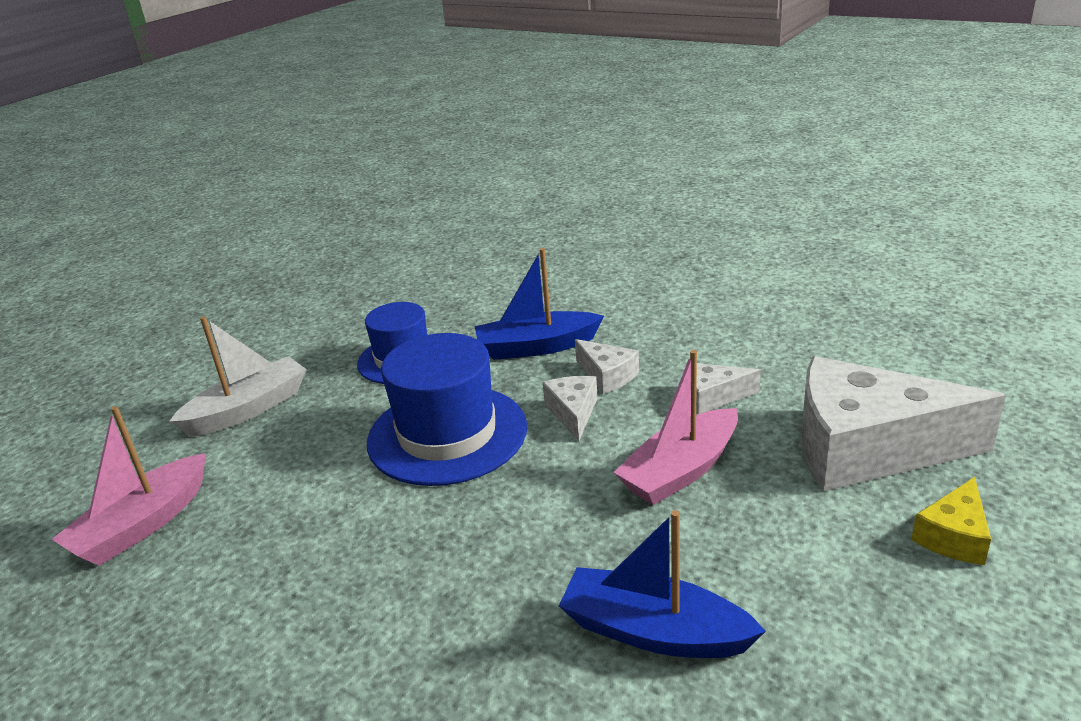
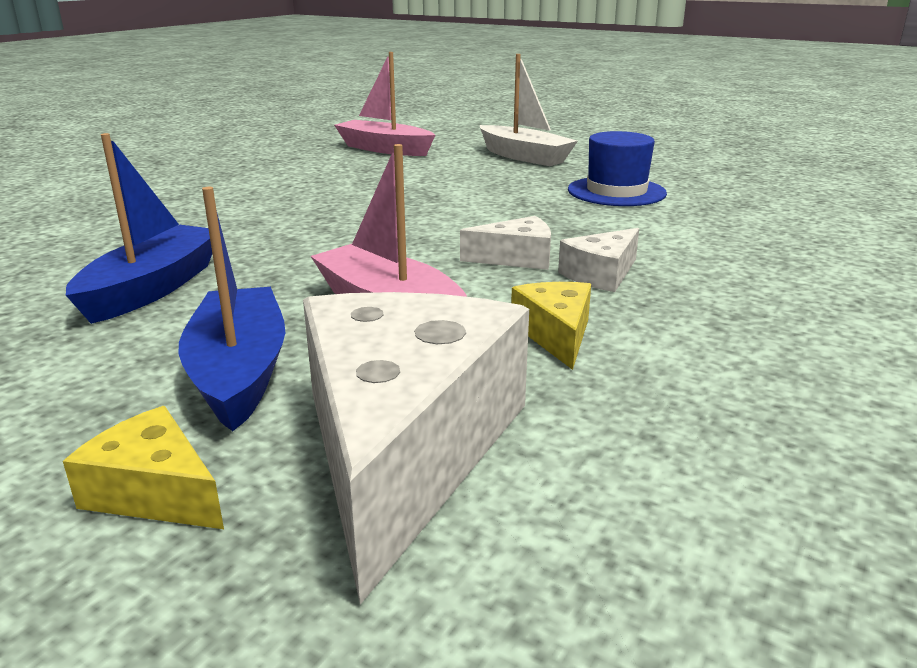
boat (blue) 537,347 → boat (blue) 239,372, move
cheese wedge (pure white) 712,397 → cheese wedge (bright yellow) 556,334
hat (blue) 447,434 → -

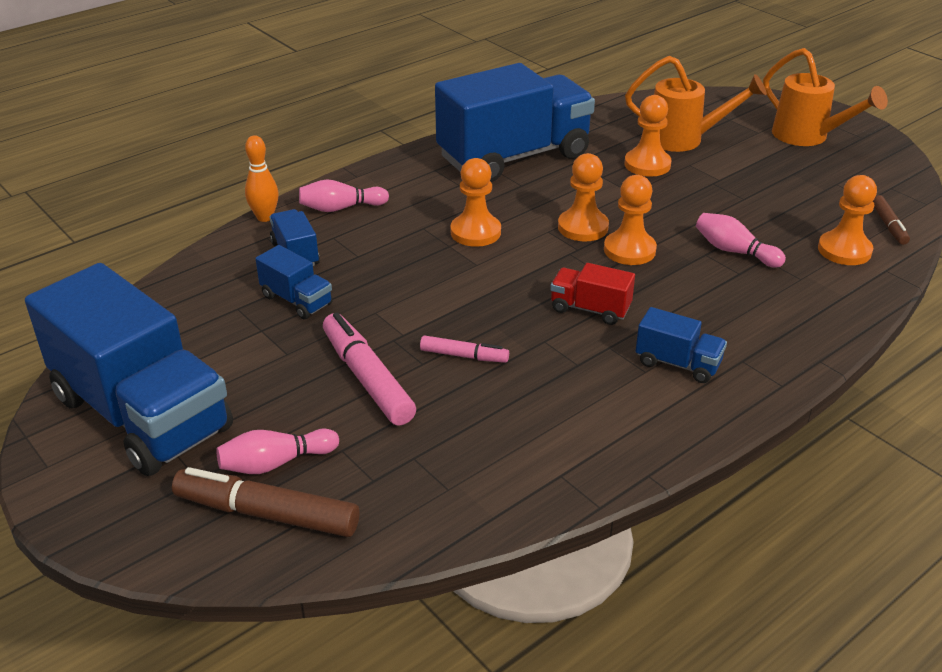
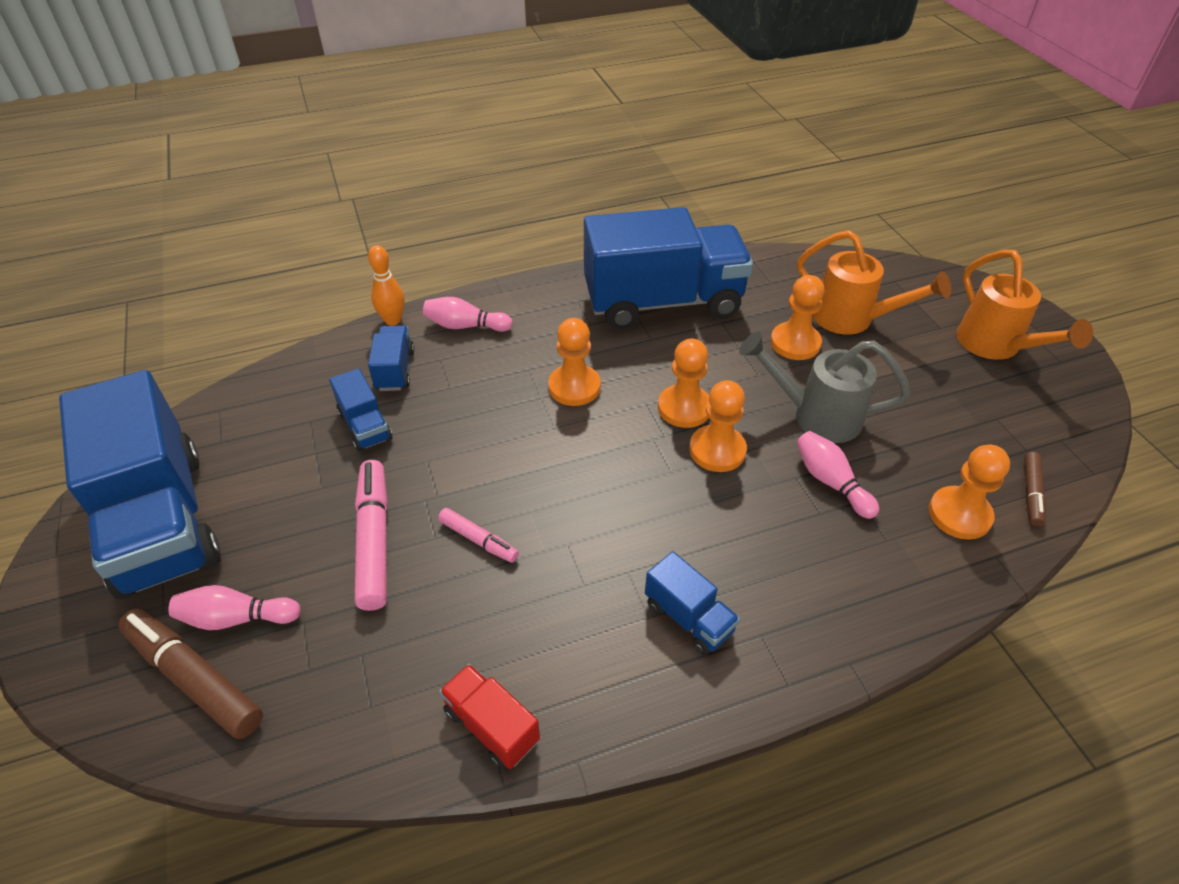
toy truck (scarlet) 590,309 → toy truck (scarlet) 491,726, move
- → watering pot (gray) 815,416

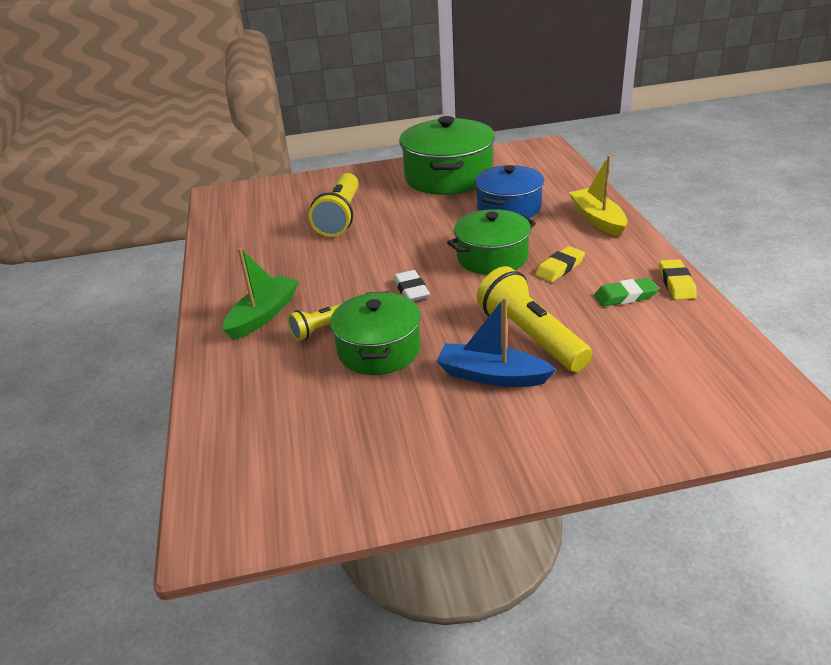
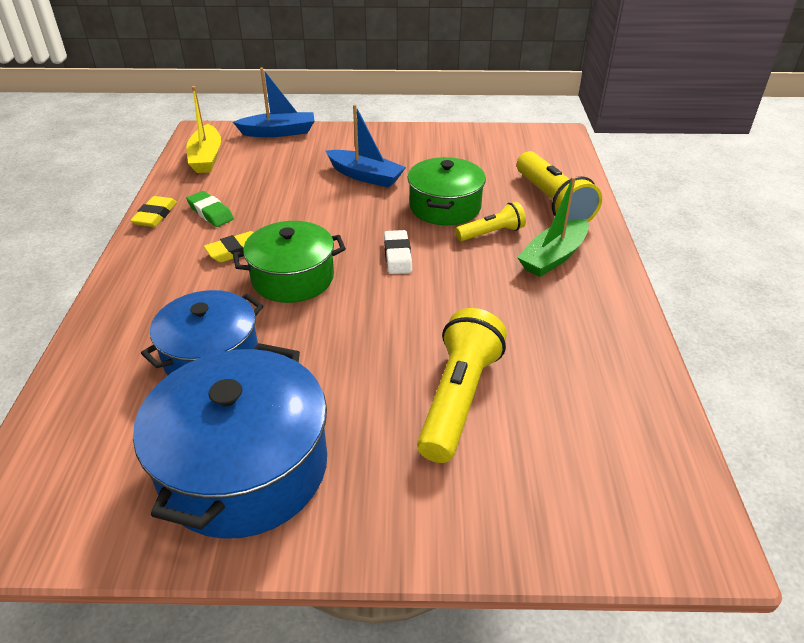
cooking pot (green) 448,177 → cooking pot (blue) 244,467
boat (bright yellow) 597,219 → boat (bright yellow) 206,158, move
eraser (green) 625,296 → eraser (green) 210,213, 45 degrees clockwise
- → boat (blue) 279,132
flashlight (bright yellow) 531,336 → flashlight (bright yellow) 552,202, move

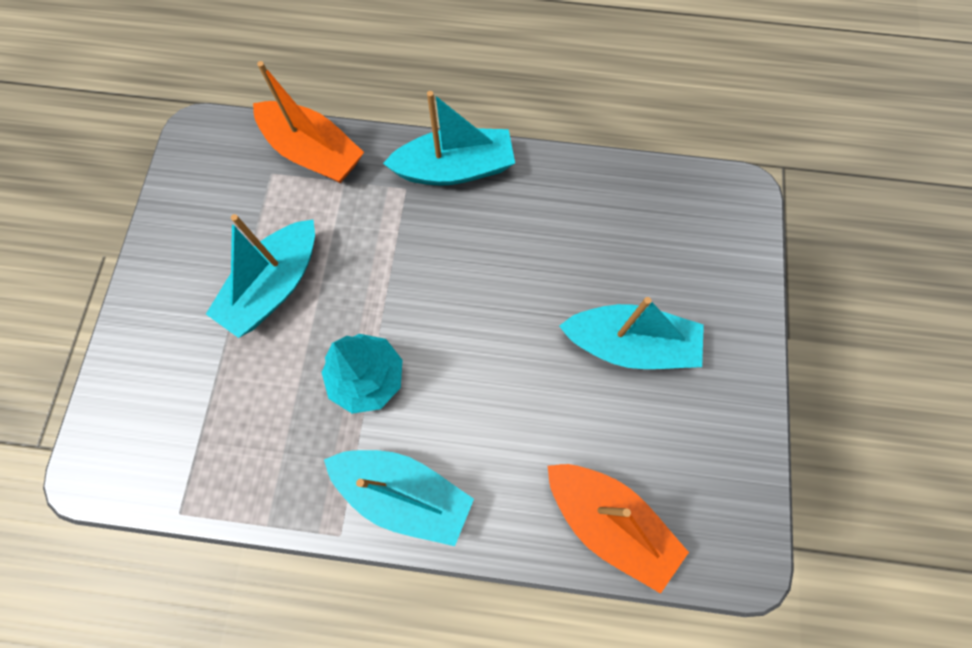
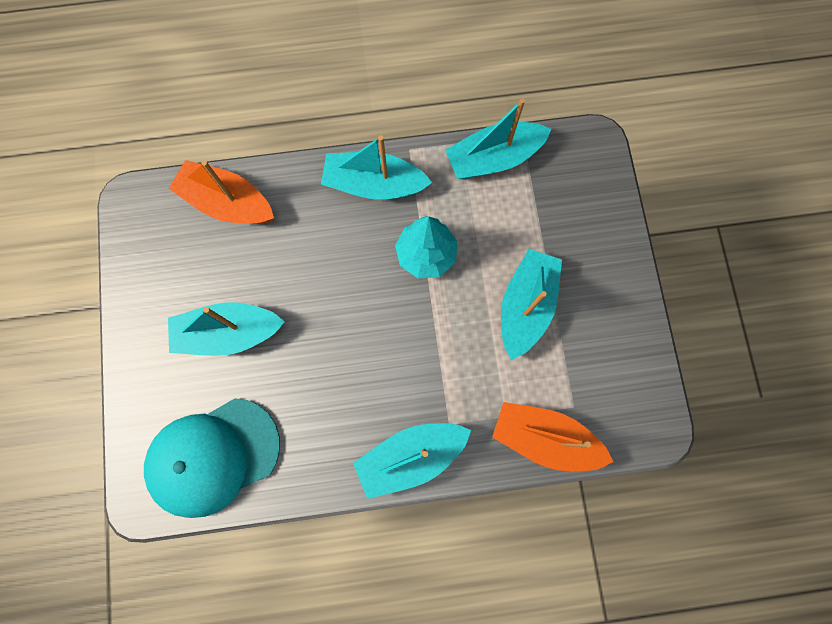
- → peaked cap (aqua) 213,456
- → boat (aqua) 493,158

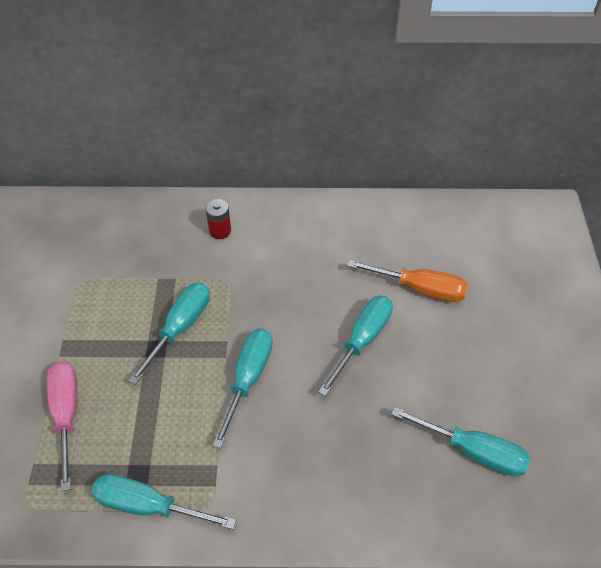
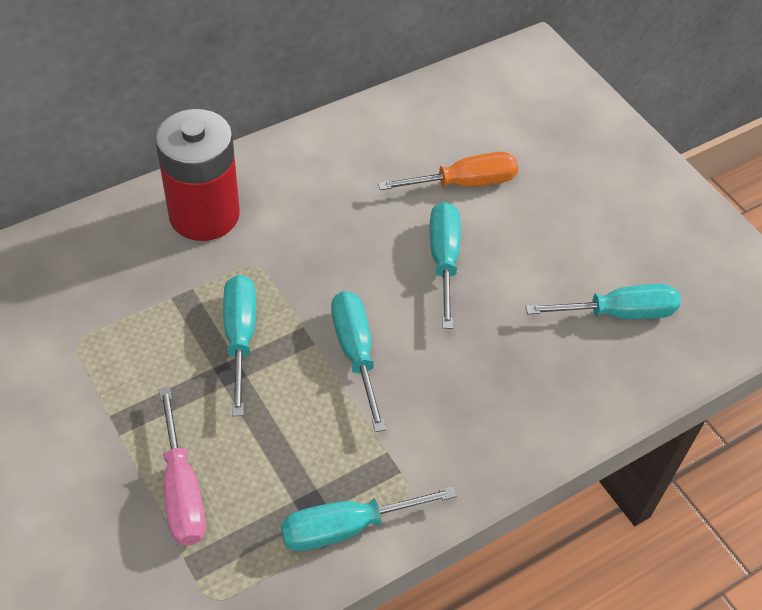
power cell (scarlet) 220,231 → power cell (scarlet) 204,215, x2.42
flat screwdriver (rosy) 67,415 → flat screwdriver (rosy) 182,489, 150 degrees counterclockwise

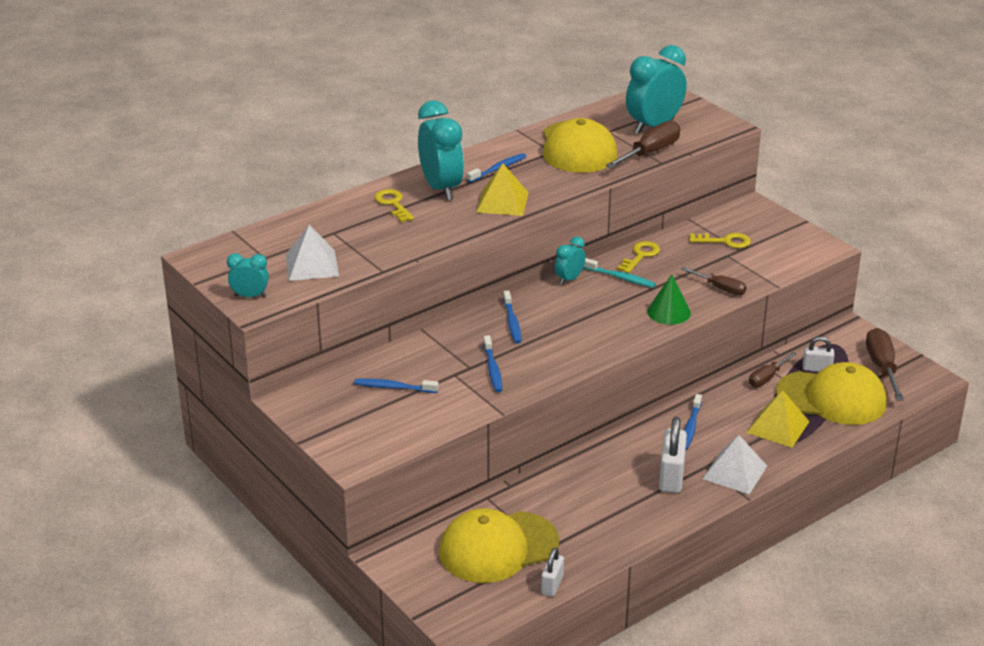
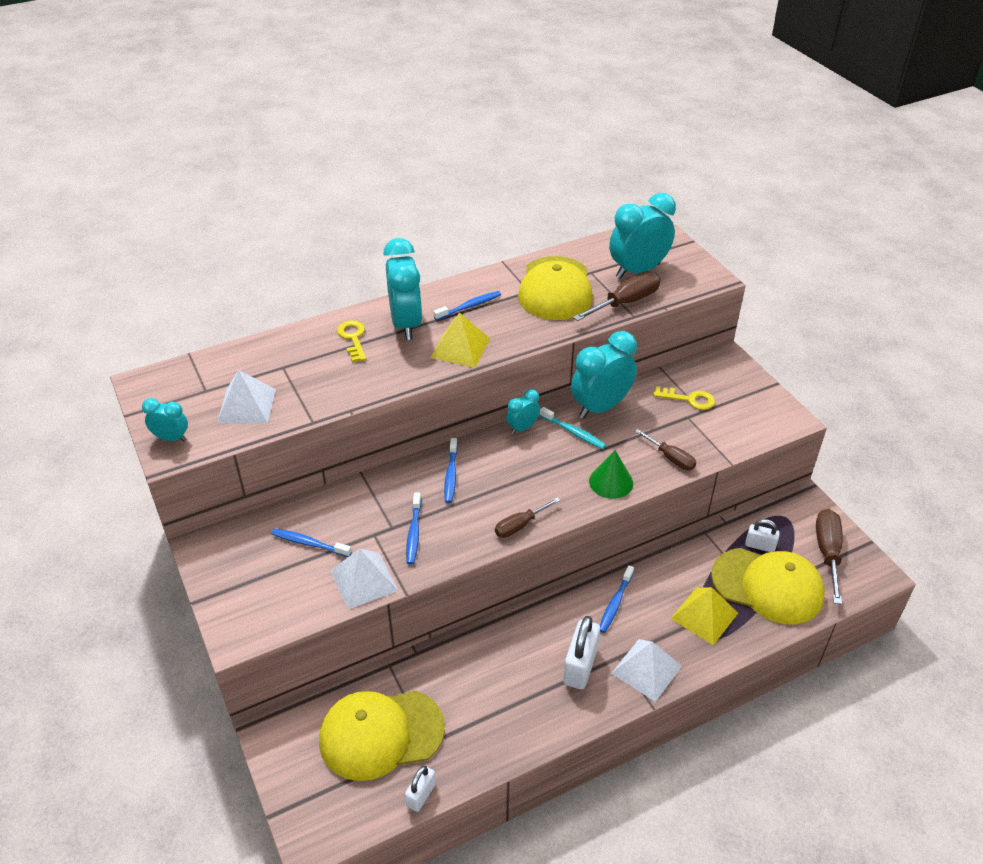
- → pyramid (pure white) 364,580
flat screwdriver (dark brown) 767,378 → flat screwdriver (dark brown) 520,525, move
latchkey (bright yellow) 640,256 → clock (aqua) 600,407

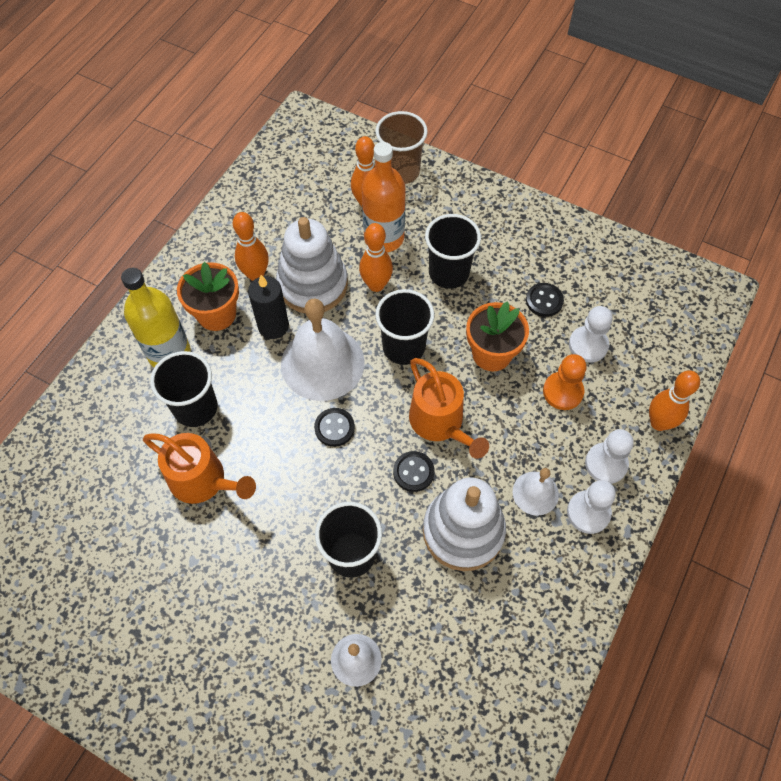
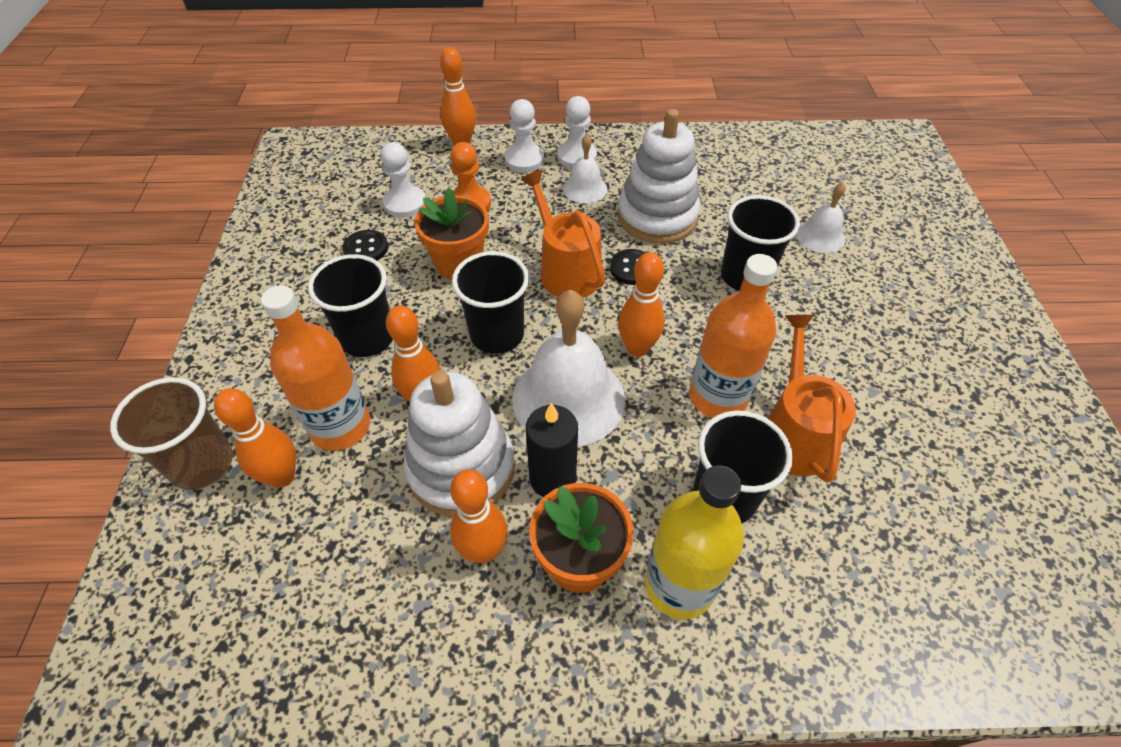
watering pot (orange) 440,423 → watering pot (orange) 566,270, 60 degrees counterclockwise
sewing button (black) 334,428 → tenpin (orange) 637,348
- → bottle (orange) 718,397

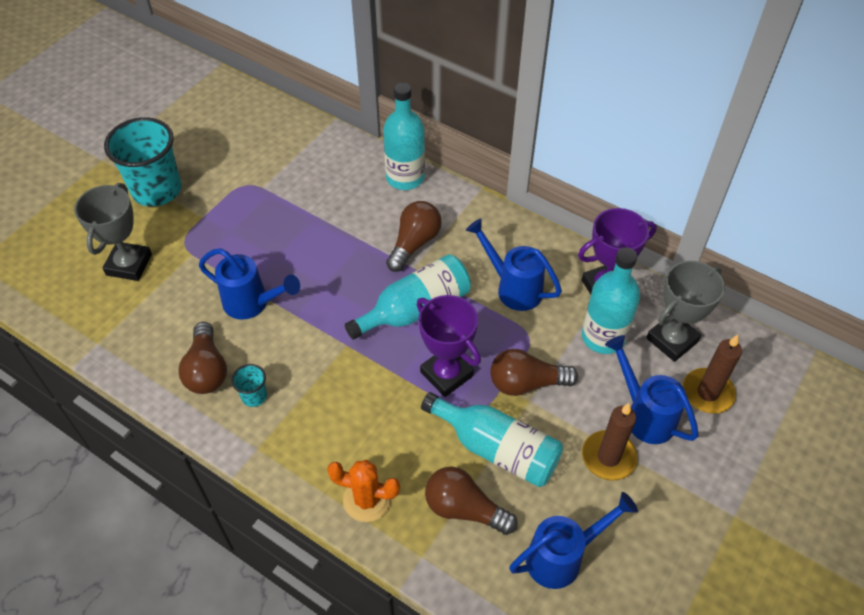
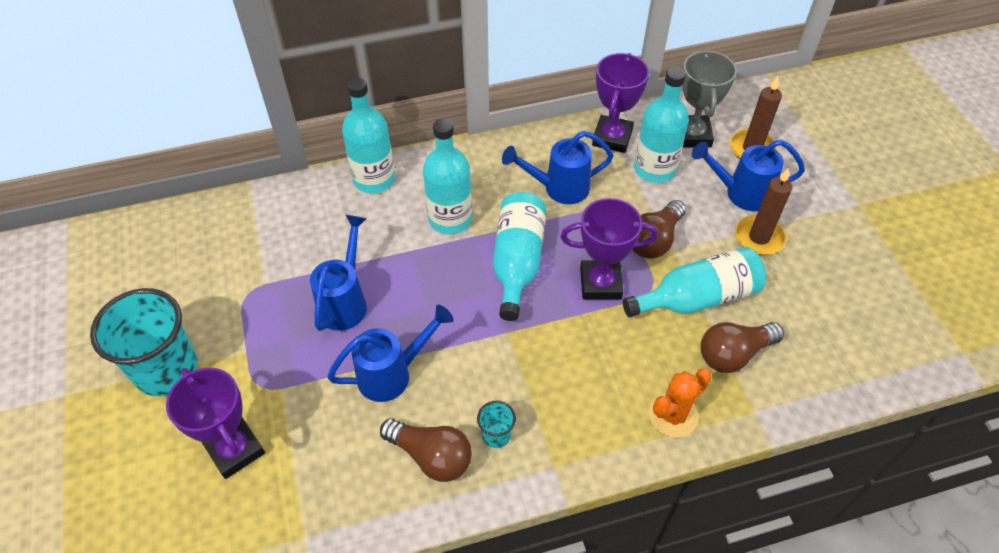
prize cup (gray) 129,265 → prize cup (purple) 235,450
watering pot (blue) 562,557 → watering pot (blue) 345,301, move
lightbulb (dark brown) 414,243 → bottle (aqua) 450,219

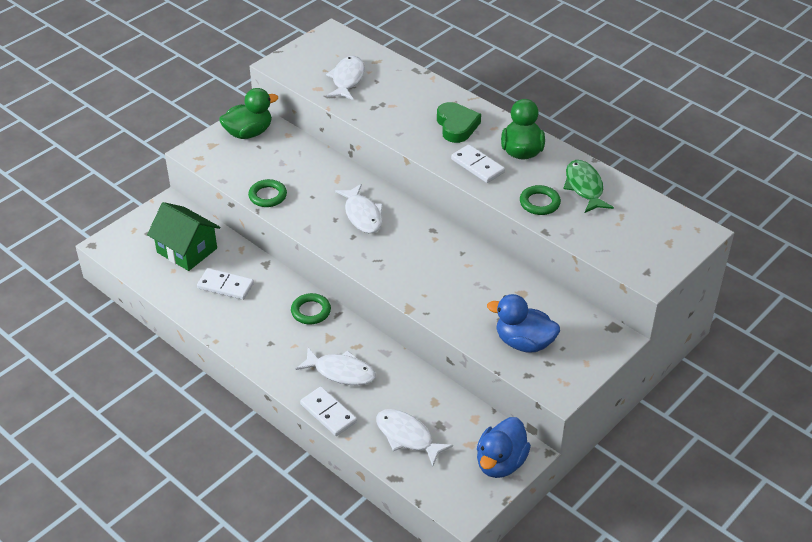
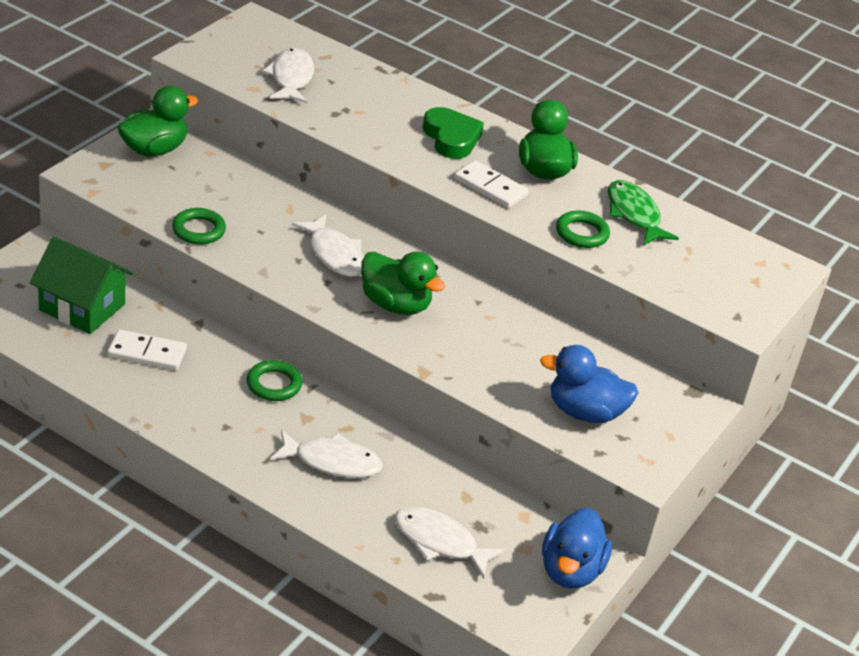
- → toy duck (green) 395,305
domino (pure white) 328,413 → -

